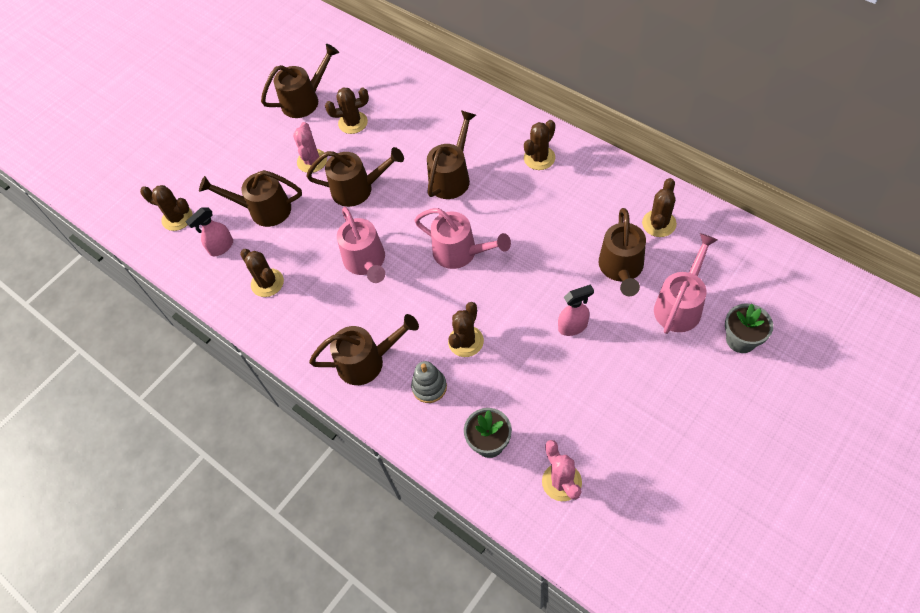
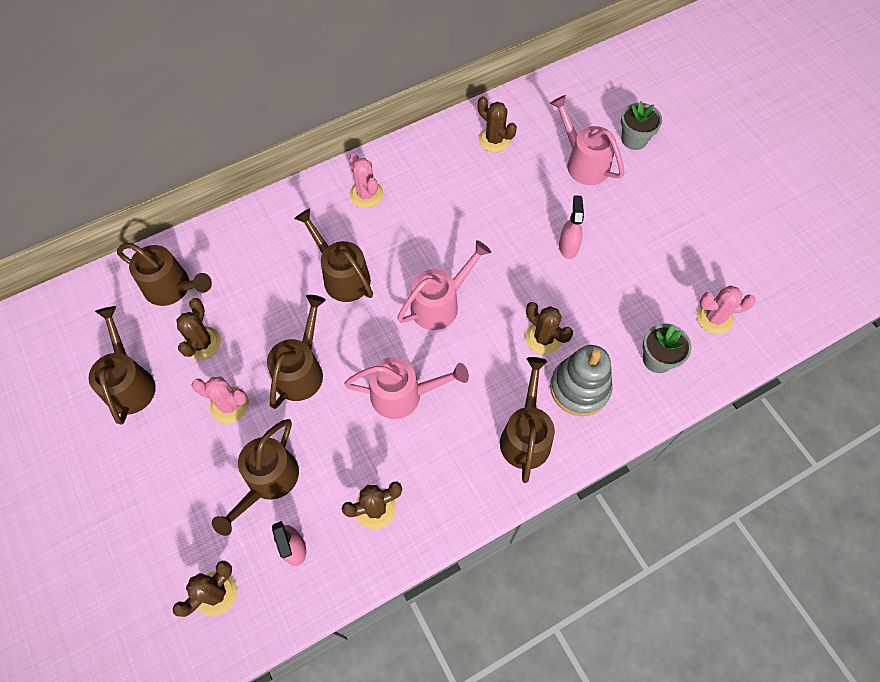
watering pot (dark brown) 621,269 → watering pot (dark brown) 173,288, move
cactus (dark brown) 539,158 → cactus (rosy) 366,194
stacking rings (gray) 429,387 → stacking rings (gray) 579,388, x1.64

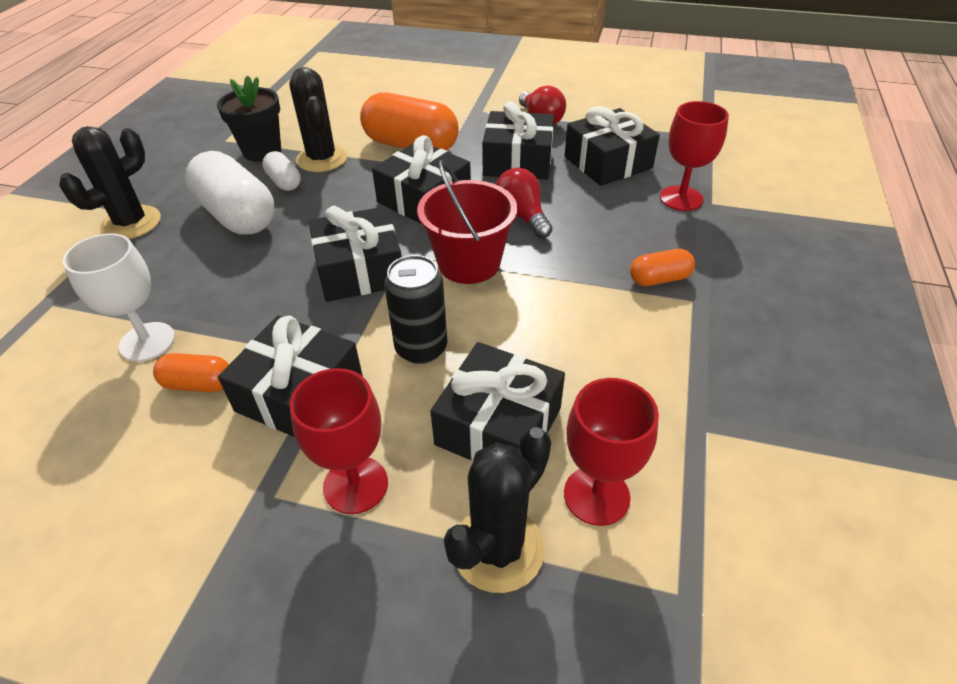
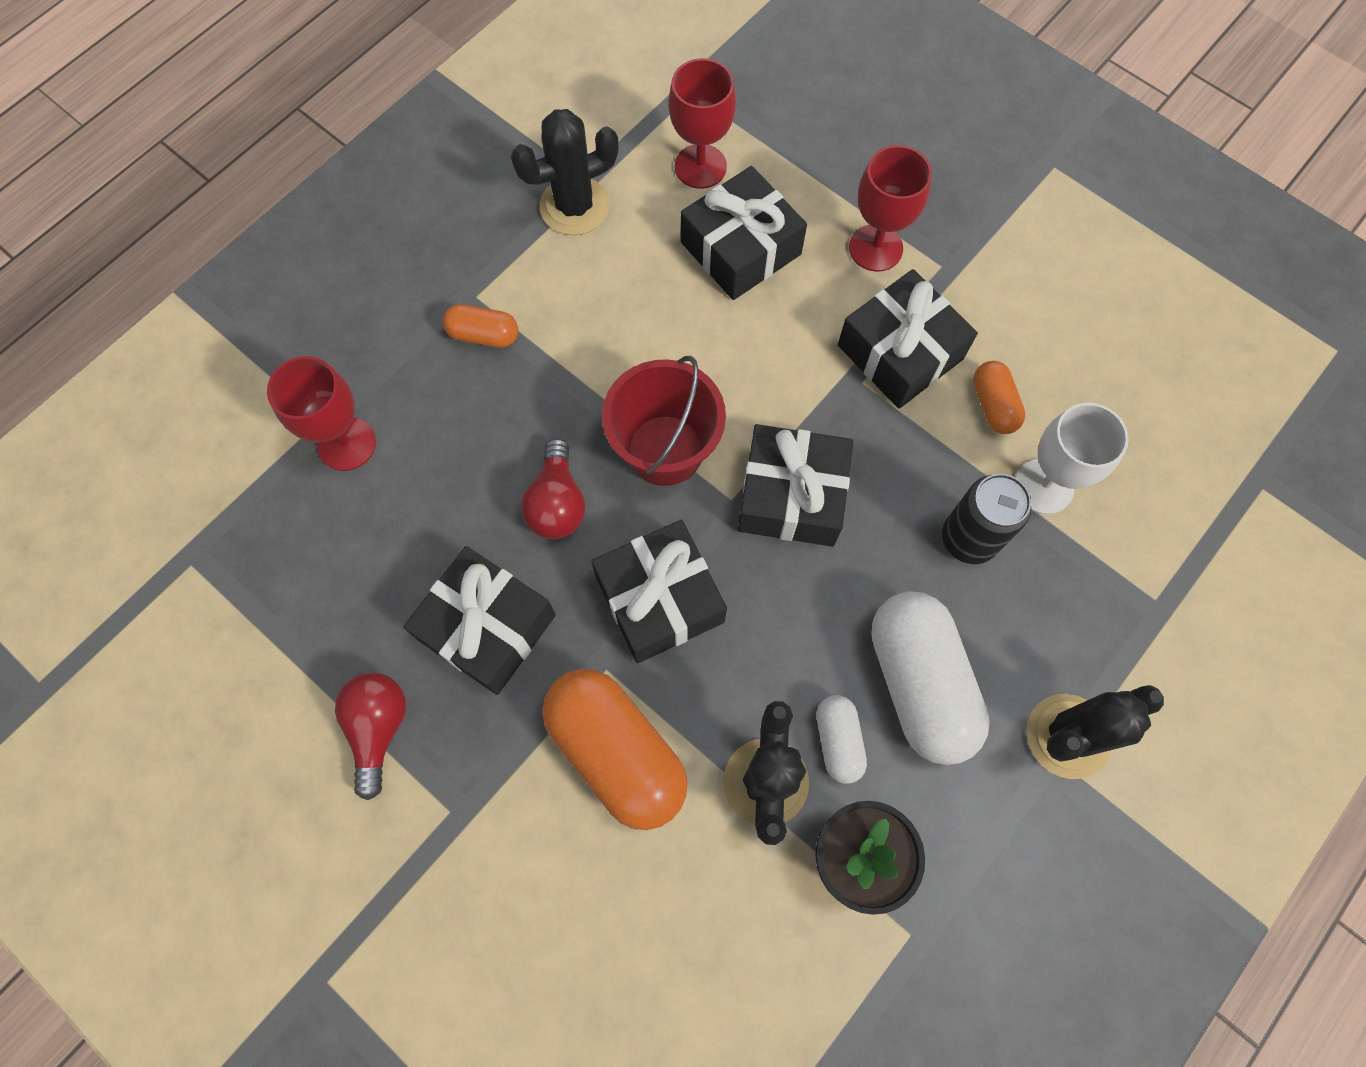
cactus (black) 498,548 → cactus (black) 574,206, move
soda can (black) 421,348 → soda can (black) 969,539, move
capsule (orange) 198,384 → capsule (orange) 993,405, 45 degrees clockwise
wrapped gift (black) 608,162 → -

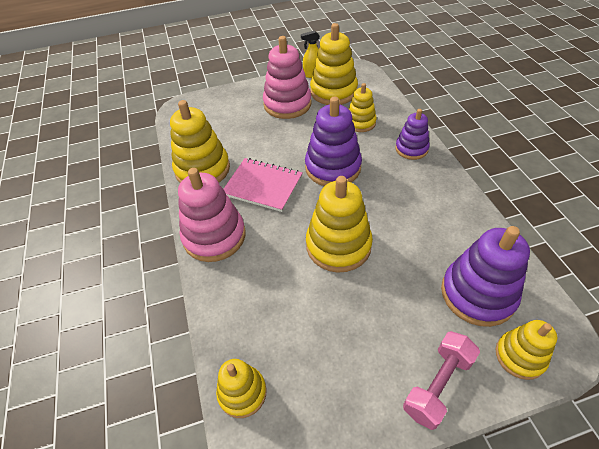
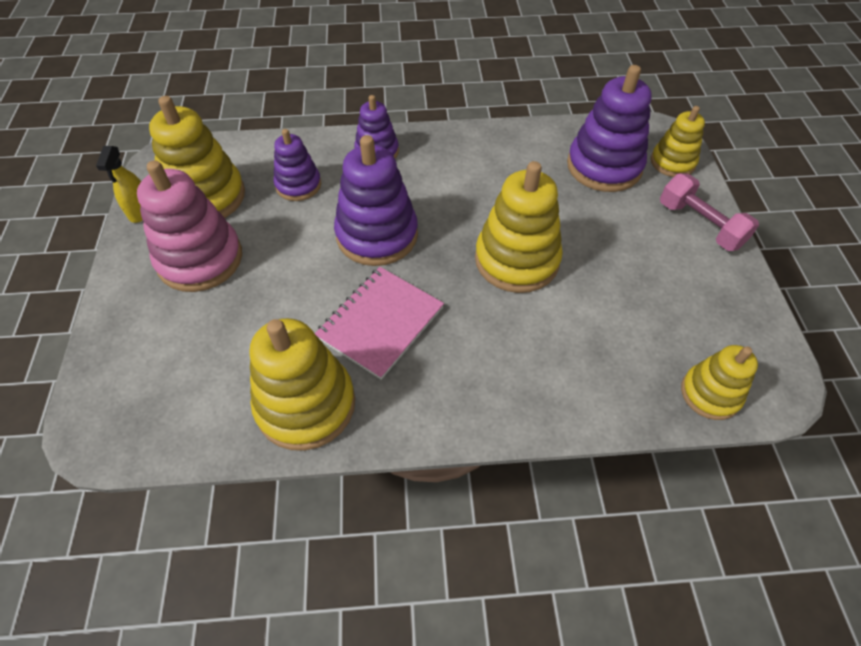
stacking rings (bright yellow) 360,123 → stacking rings (purple) 298,185
stacking rings (rosy) 214,236 → -

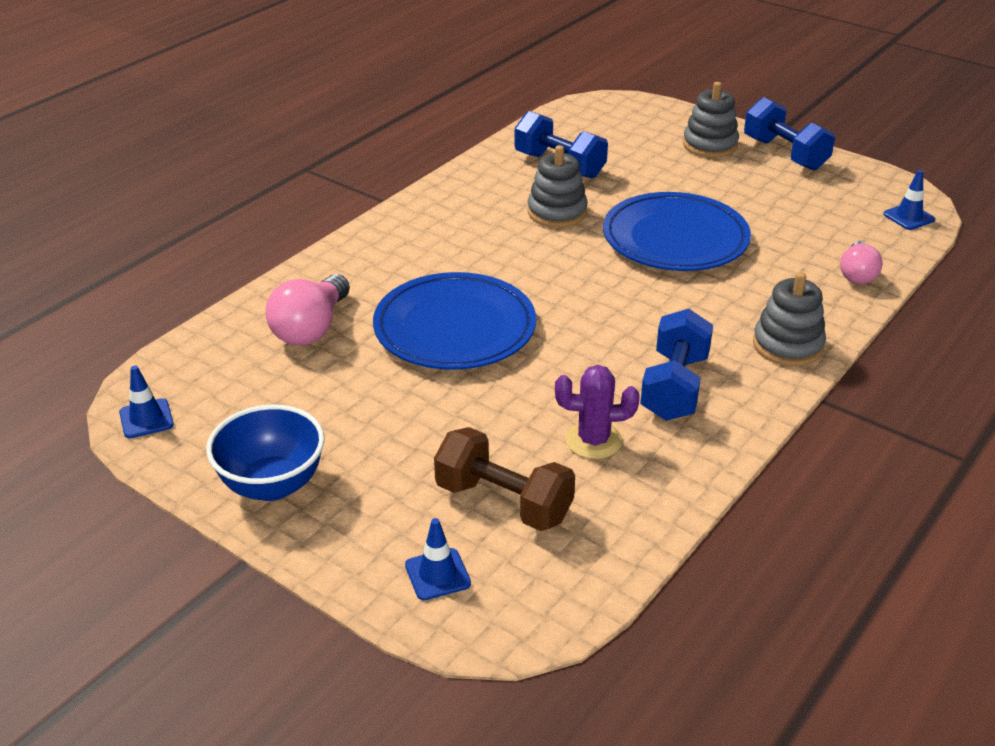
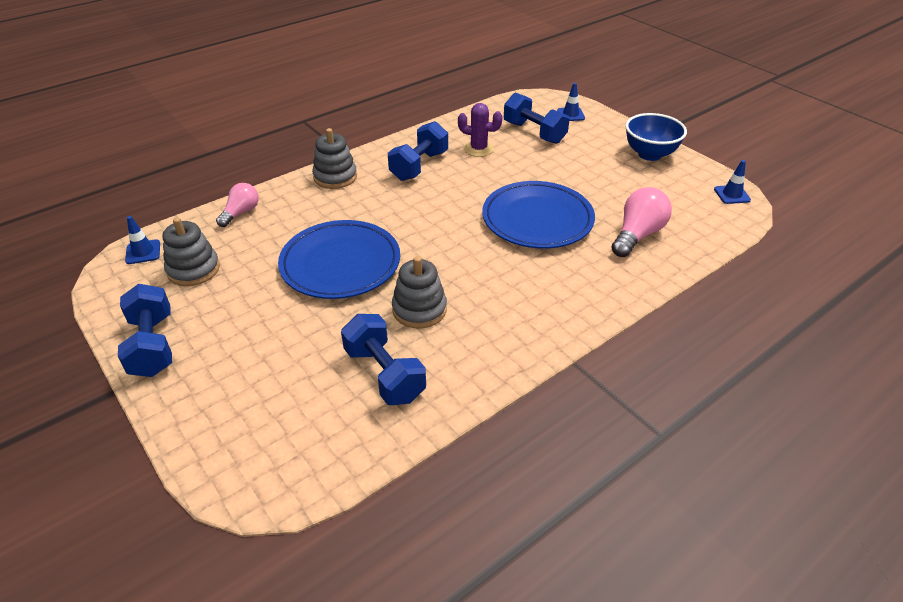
stacking rings (gray) 710,145 → stacking rings (gray) 193,269, move
free weight (dark brown) 503,502 → free weight (blue) 534,133

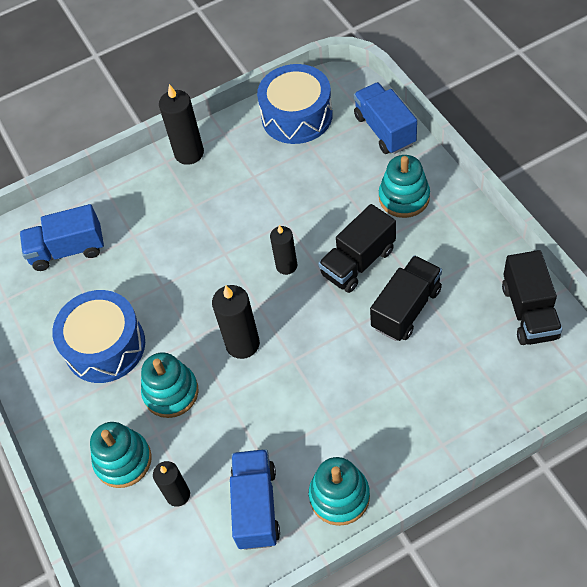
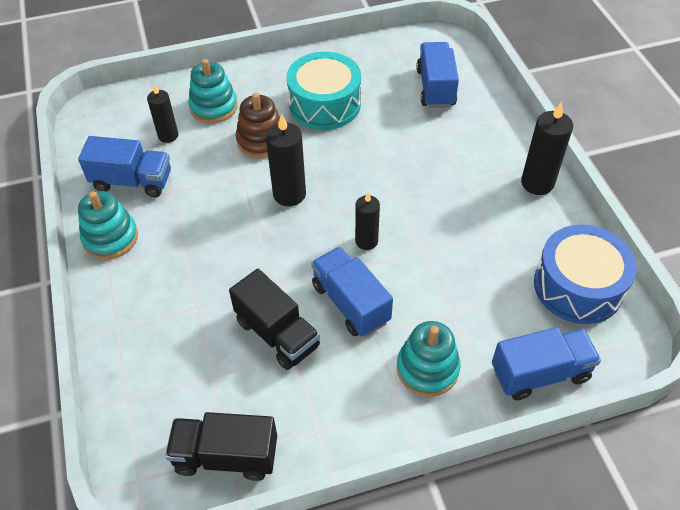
stacking rings (aqua) 171,392 → stacking rings (dark brown) 261,141
toy drum (blue) 105,346 → toy drum (aqua) 324,104
toy truck (black) 358,262 → toy truck (blue) 351,303

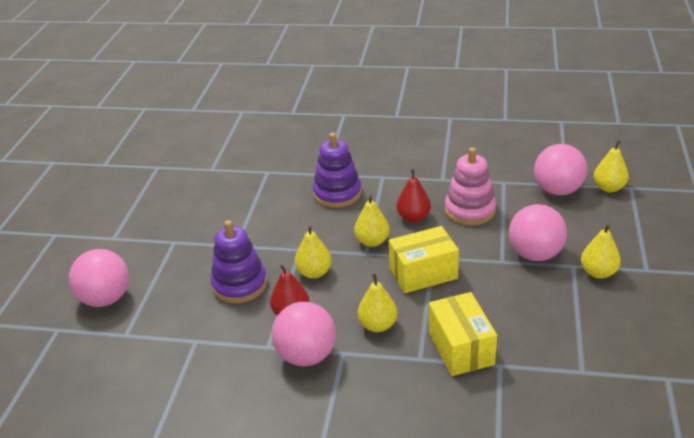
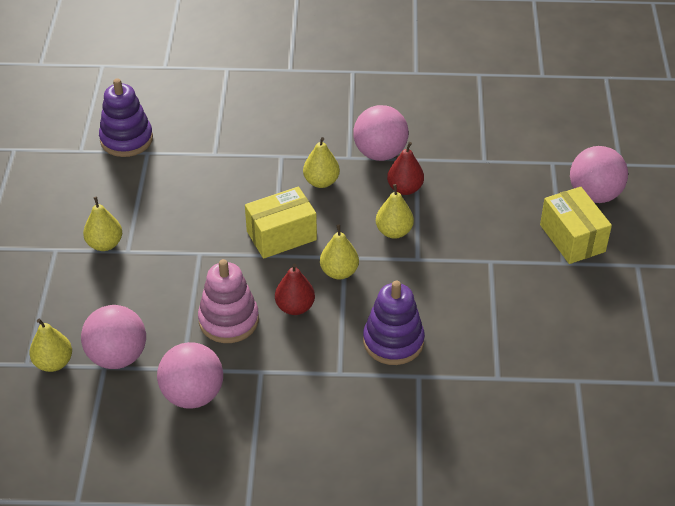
stacking rings (purple) 239,285 → stacking rings (purple) 126,139, move
ball (rosy) 535,254 → ball (rosy) 193,394, move
package (bright yellow) 461,348 → package (bright yellow) 572,238, move

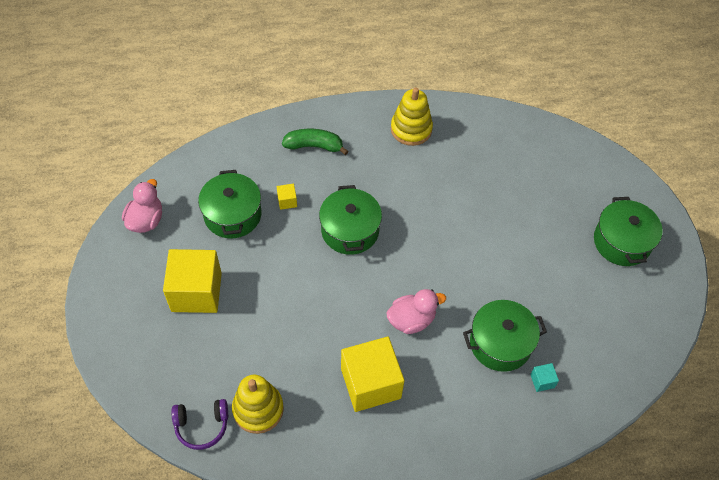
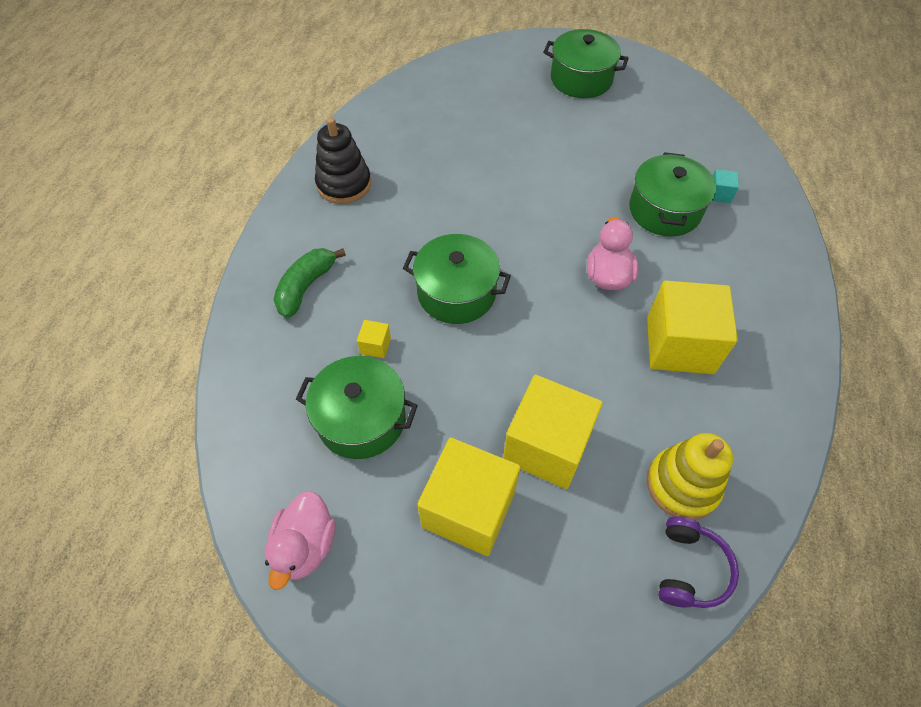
toy duck (rosy) 146,220 → toy duck (rosy) 305,546, 120 degrees counterclockwise
stacking rings (bright yellow) 411,129 → stacking rings (black) 344,184
- → solid cube (bright yellow) 546,446

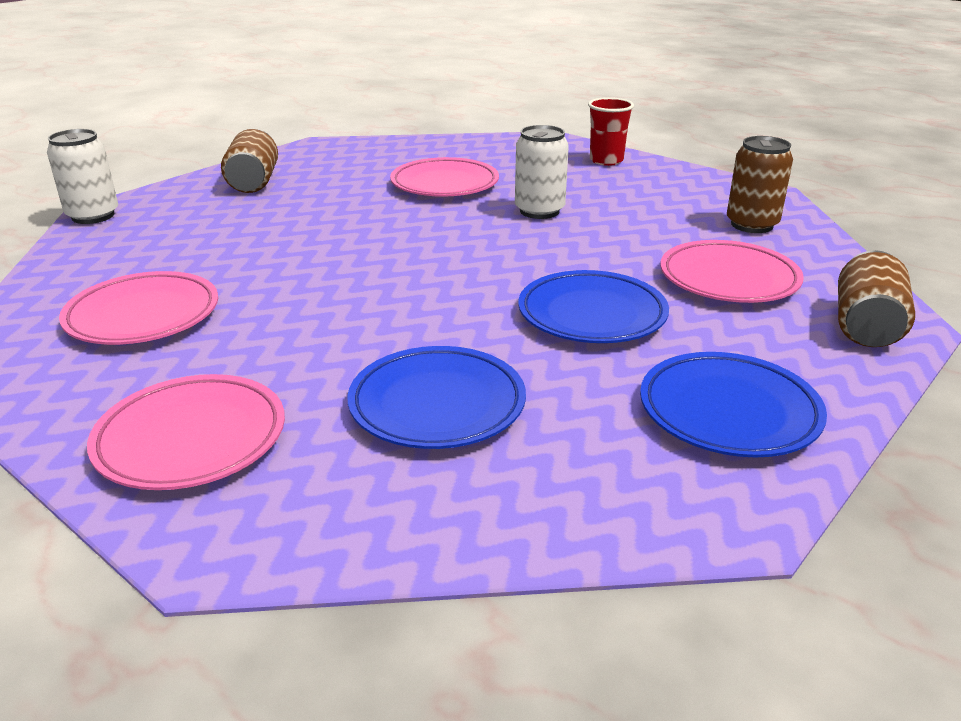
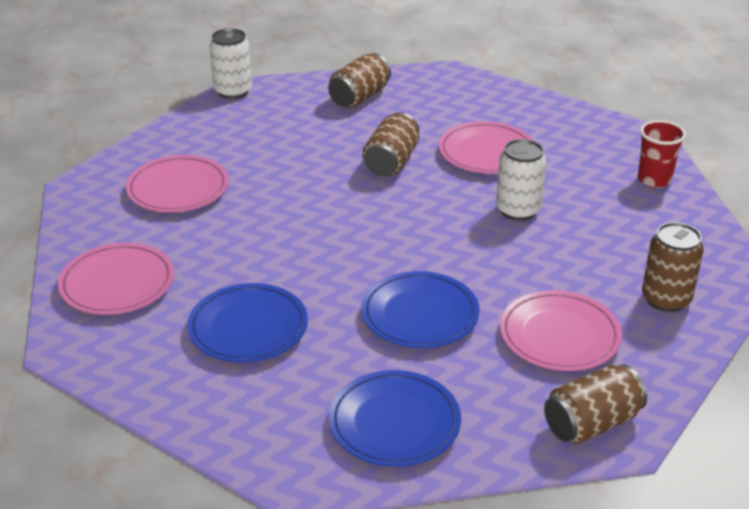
- → soda can (dark brown) 391,162

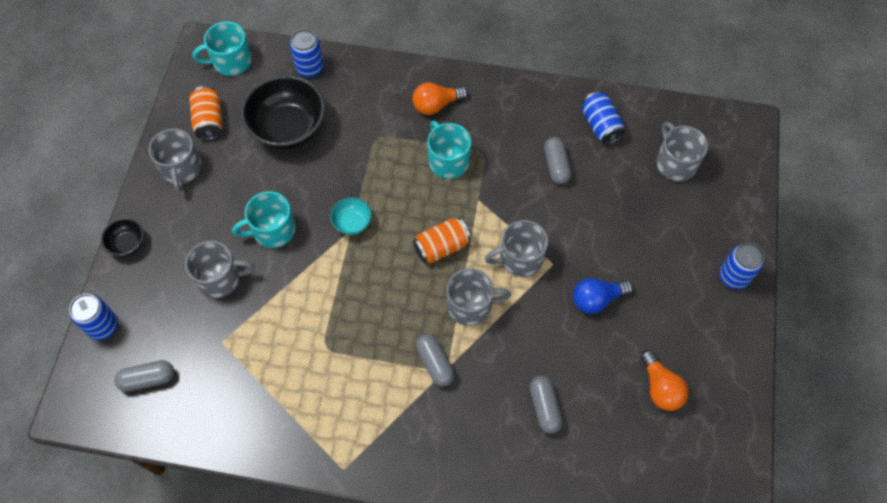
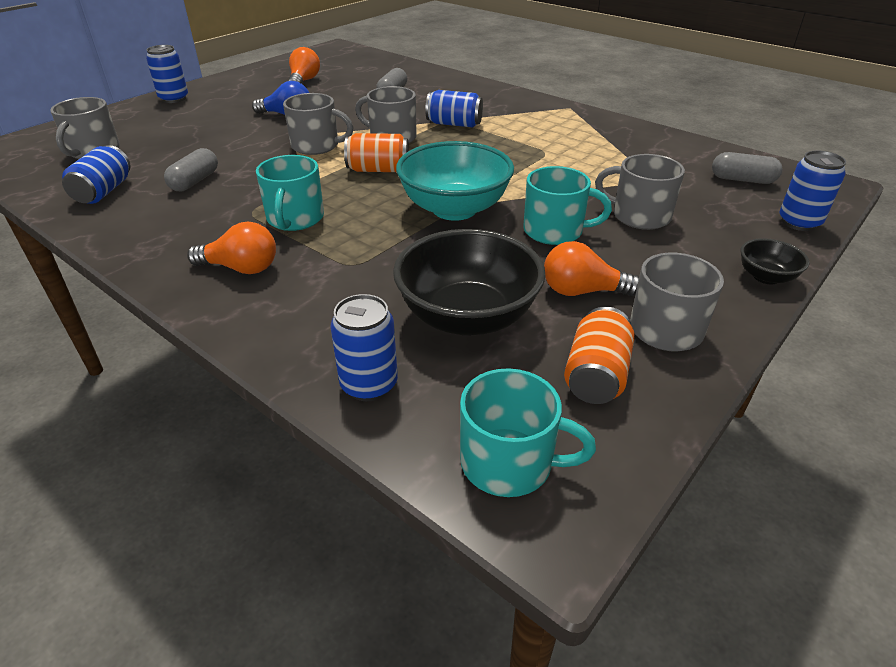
bowl (aqua) 352,223 → bowl (aqua) 454,209, x2.11
capsule (gray) 435,363 → soda can (blue) 454,124
- → lightbulb (orange) 582,291

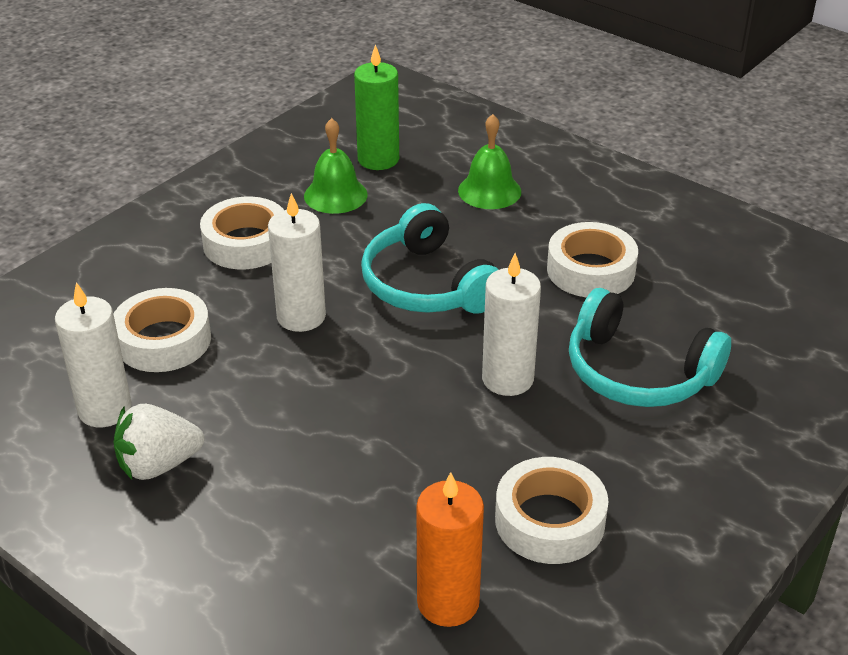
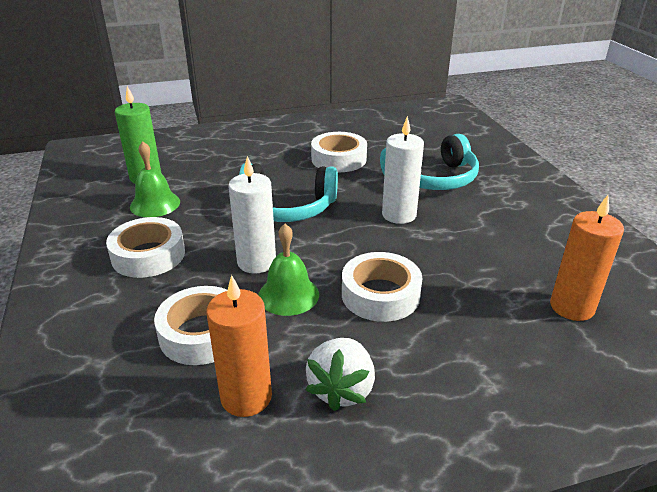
pillar candle (pure white) 105,409 → pillar candle (orange) 246,397
hand bell (green) 489,191 → hand bell (green) 288,295, move
roll of tape (pure white) 549,520 → roll of tape (pure white) 380,295, move

